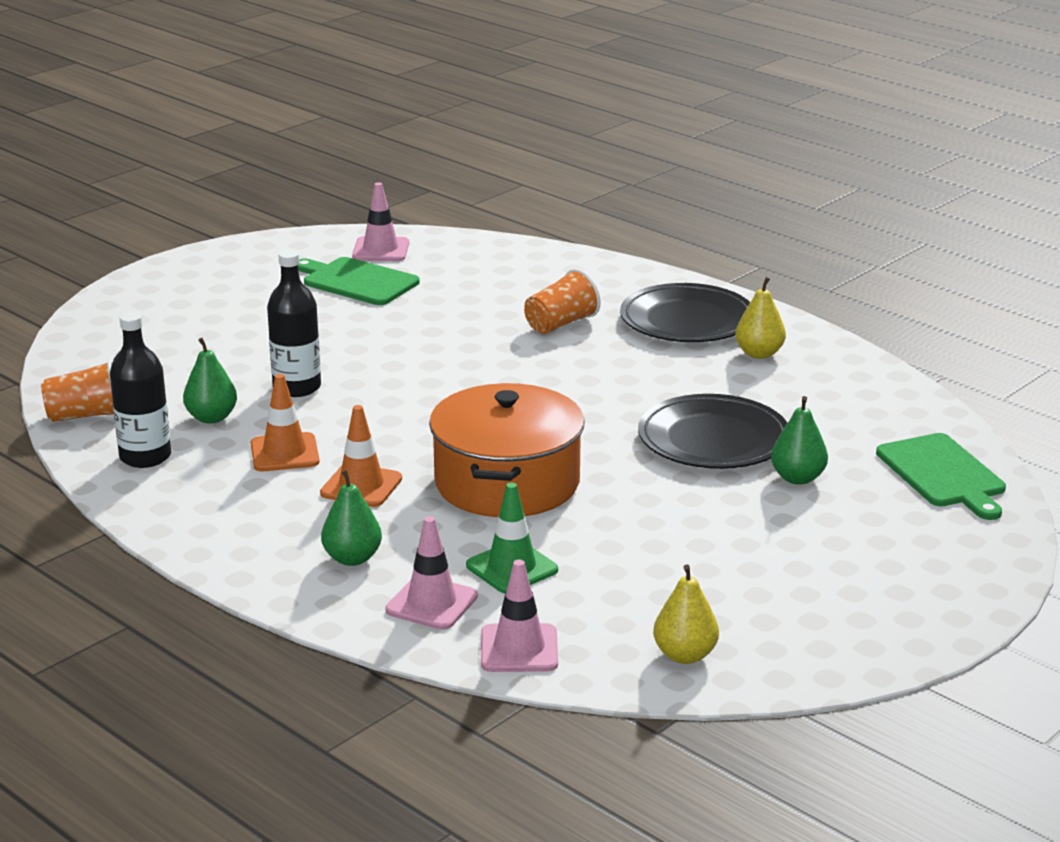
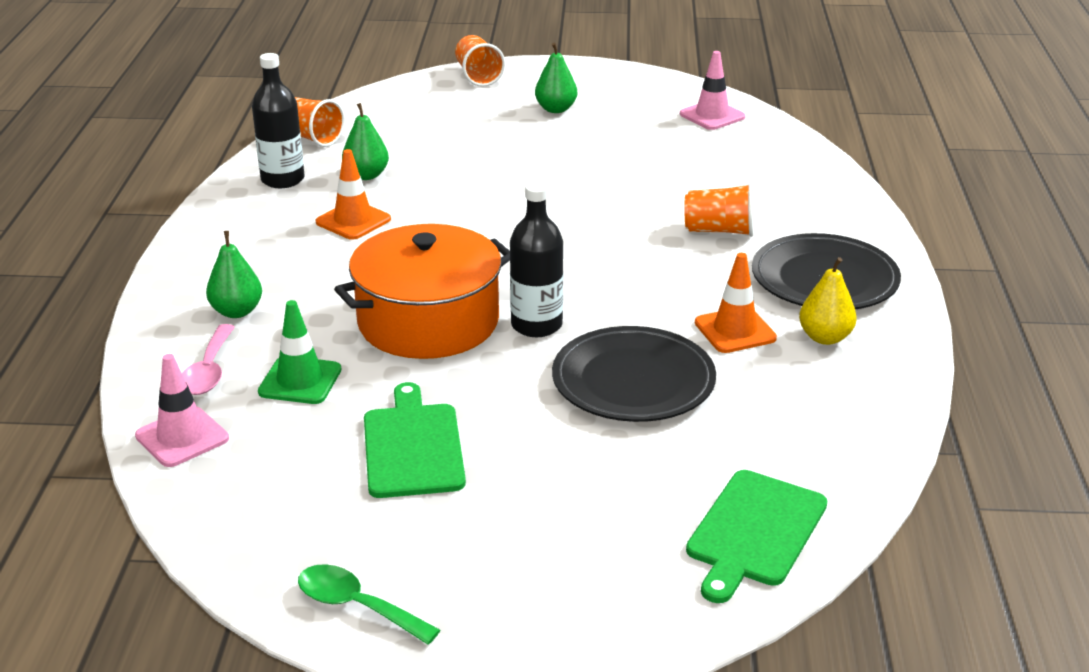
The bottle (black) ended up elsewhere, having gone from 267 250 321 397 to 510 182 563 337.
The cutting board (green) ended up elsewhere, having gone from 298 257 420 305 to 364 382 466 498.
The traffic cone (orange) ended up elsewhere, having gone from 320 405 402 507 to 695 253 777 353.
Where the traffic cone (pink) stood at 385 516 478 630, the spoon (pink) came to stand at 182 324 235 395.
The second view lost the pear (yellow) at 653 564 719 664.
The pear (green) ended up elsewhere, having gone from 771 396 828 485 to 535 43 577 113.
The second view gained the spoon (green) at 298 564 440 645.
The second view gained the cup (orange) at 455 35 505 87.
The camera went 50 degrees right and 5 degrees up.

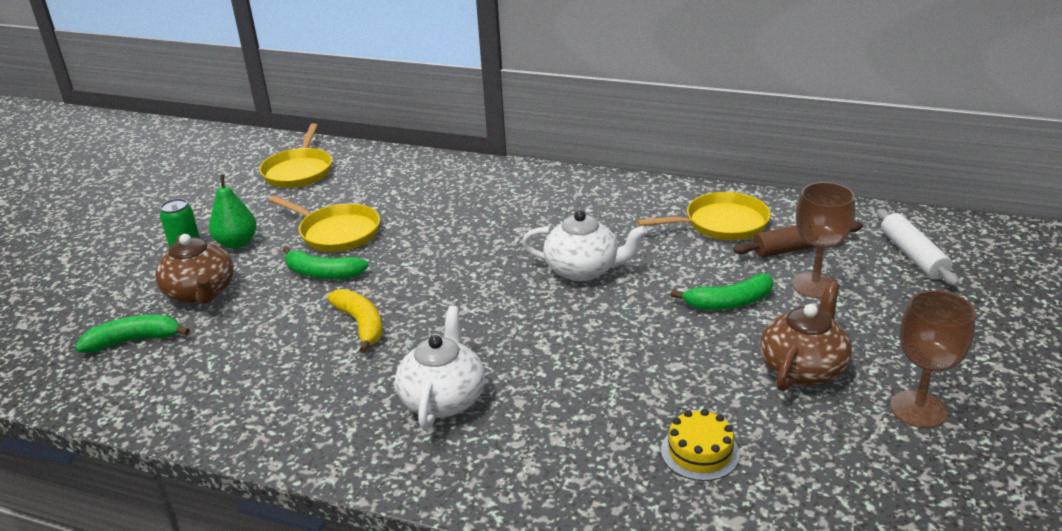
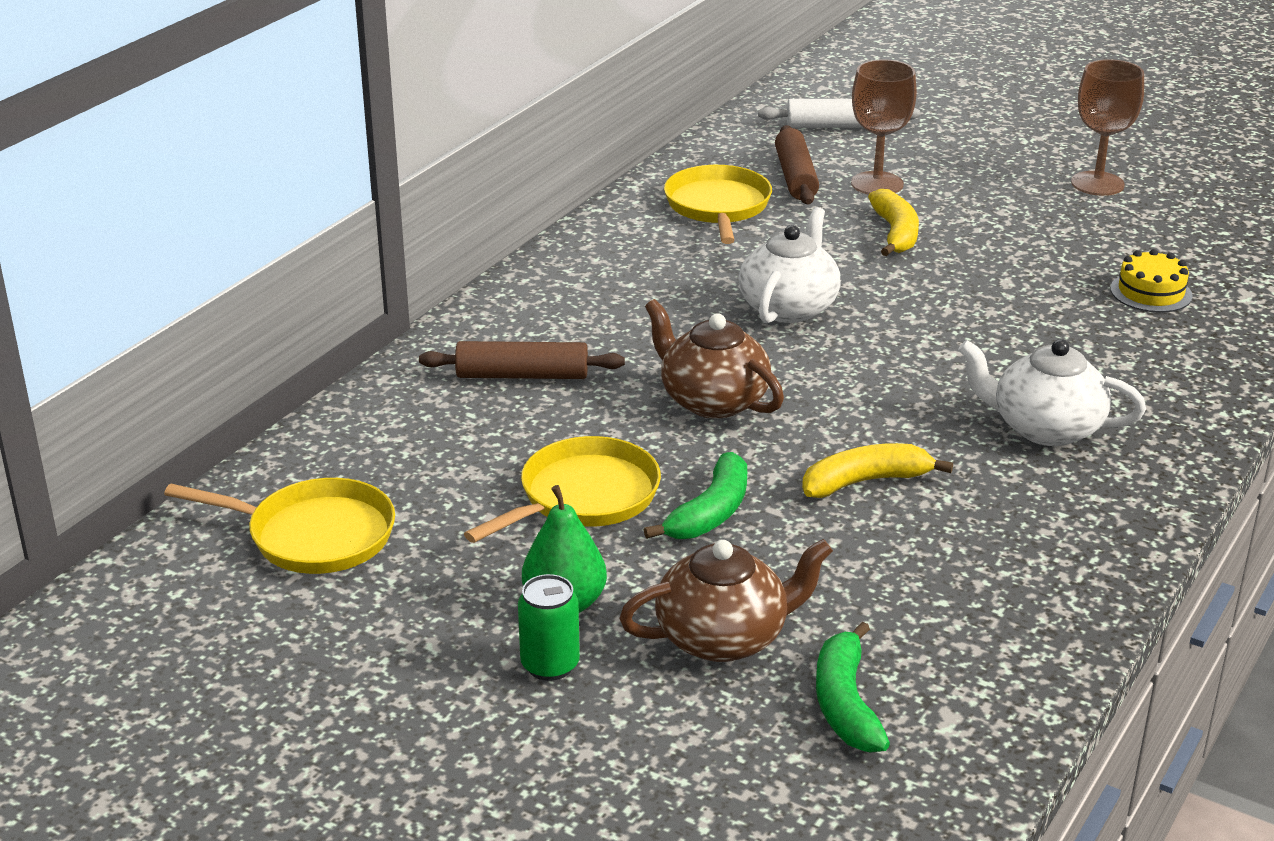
What was the banana (green) at 671 274 774 310 turned into the banana (yellow) at 868 189 919 256.
The teapot (brown) ended up elsewhere, having gone from 760 282 852 391 to 645 299 784 419.
The second view gained the rolling pin (brown) at 419 341 625 379.
The camera went 80 degrees left and 0 degrees up.

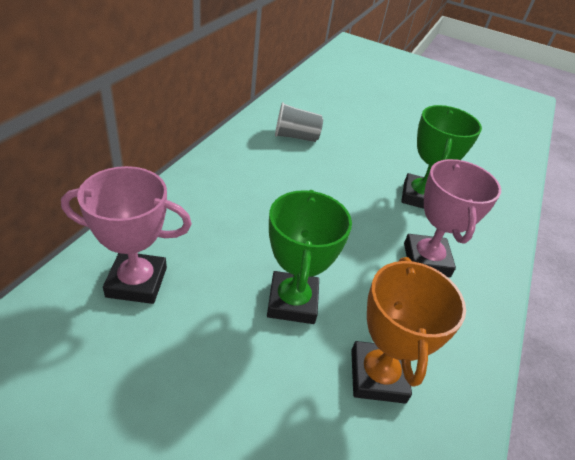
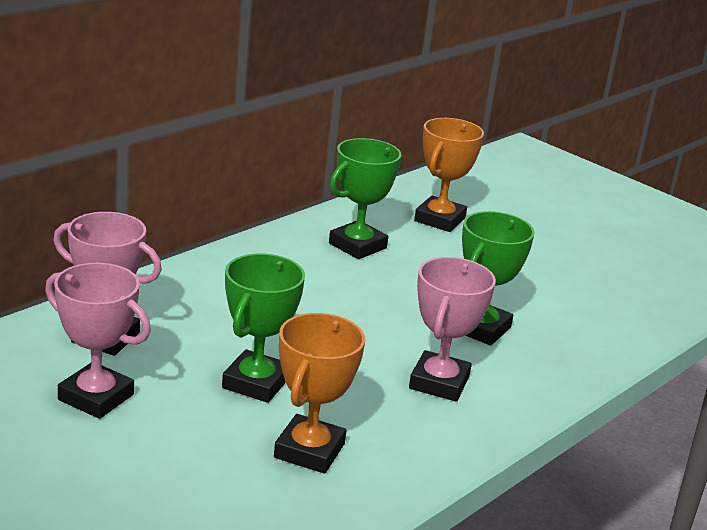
Where the cup (grey) stood at 275 102 323 142, the trophy (green) came to stand at 329 138 402 259.
The second view gained the trophy (pink) at 45 263 151 419.
The second view gained the trophy (orange) at 414 118 484 232.
The camera went 20 degrees right and 15 degrees down.

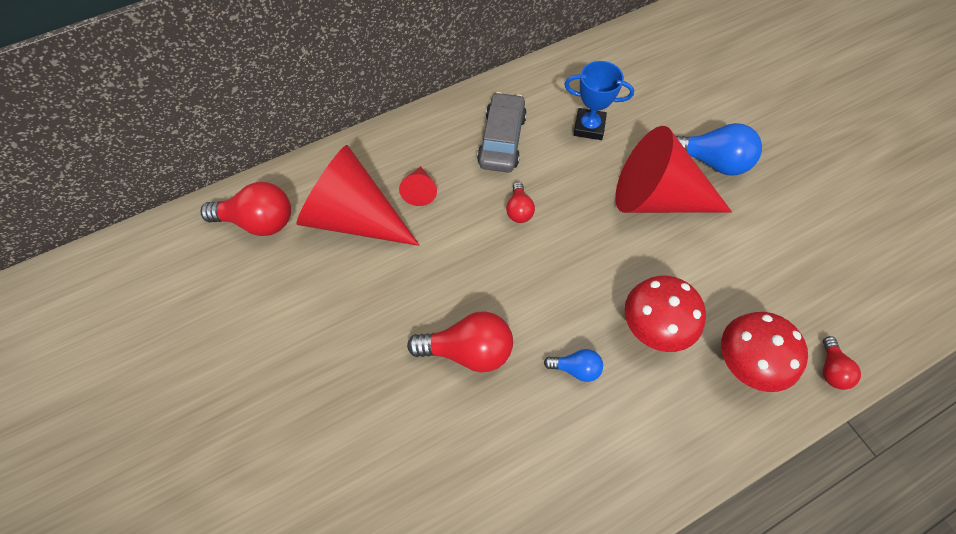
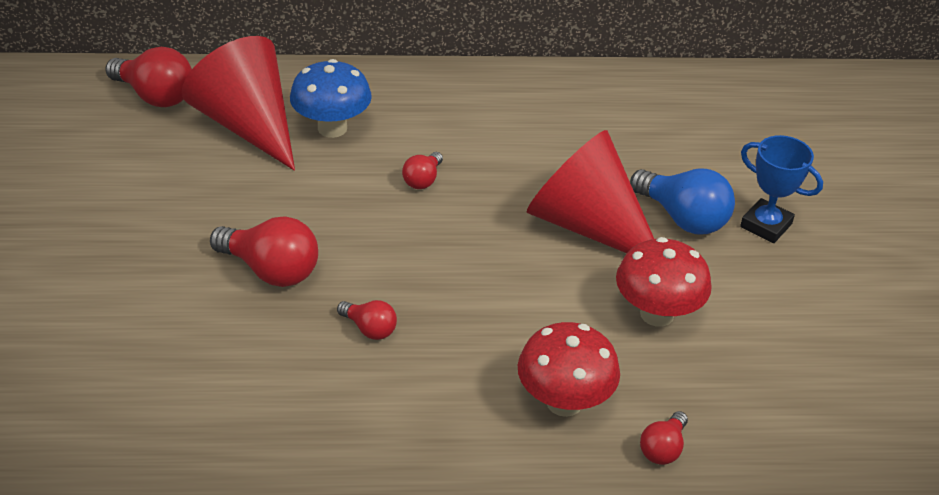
Where the cone (red) stood at 399 166 437 206, the mushroom (blue) came to stand at 290 59 372 138.
The second view lost the car (grey) at 477 92 527 173.
What was the light bulb (blue) at 544 349 603 382 turned into the light bulb (red) at 337 300 397 340.
The trophy (blue) ended up elsewhere, having gone from 564 61 634 140 to 740 135 823 243.
The mushroom (red) ended up elsewhere, having gone from 624 276 706 352 to 616 237 712 327.
The camera went 25 degrees right and 20 degrees down.

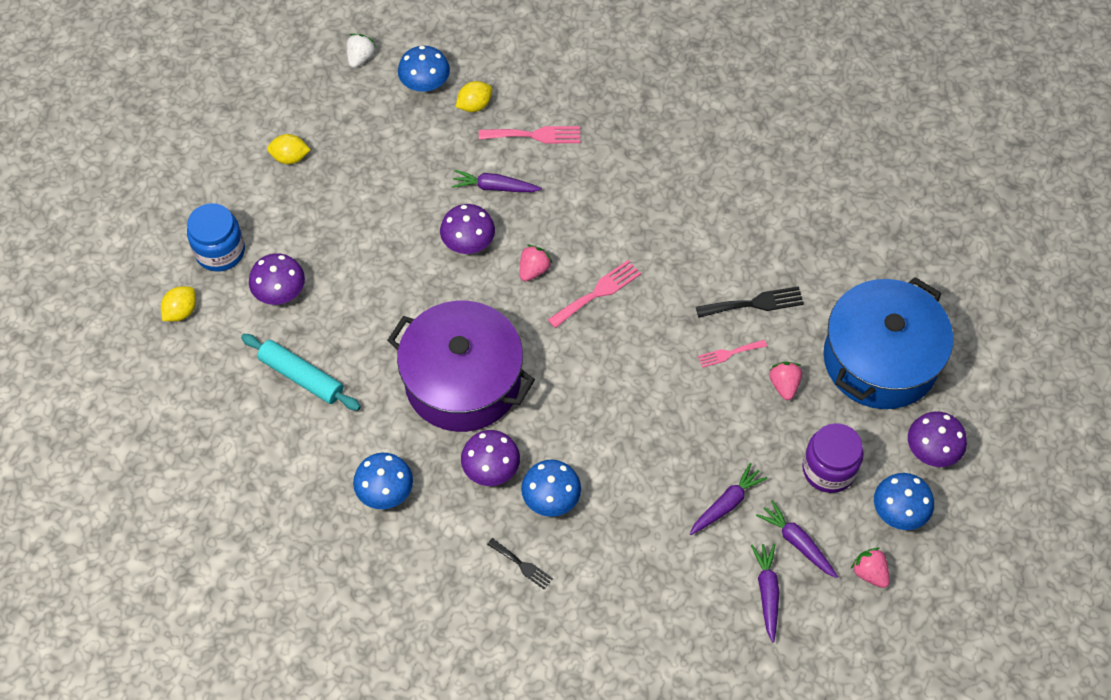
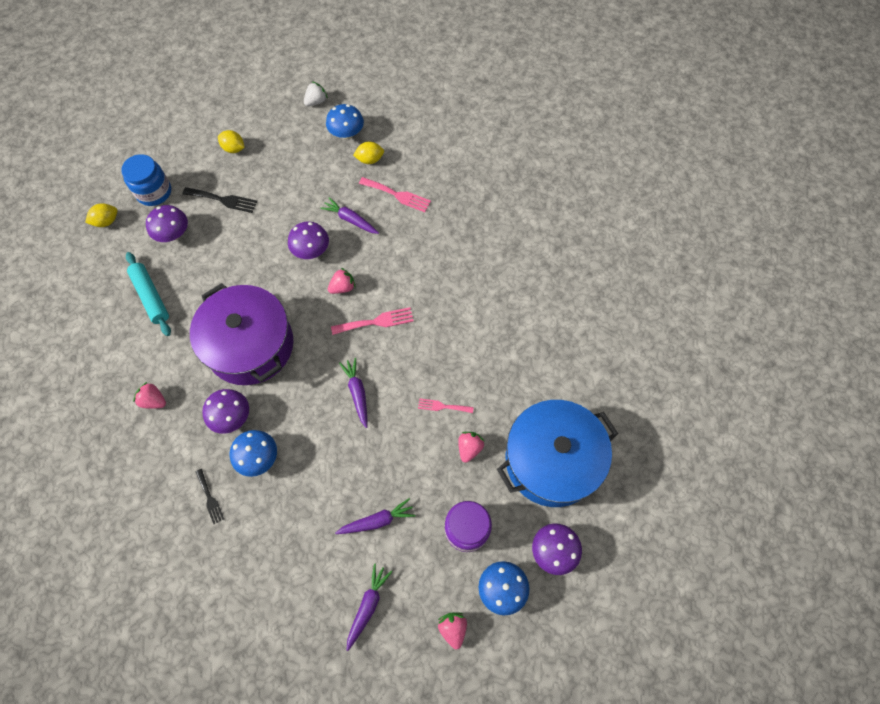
Where the mushroom (blue) stood at 353 453 413 509, the strawberry (pink) came to stand at 133 382 166 409.
The fork (black) ended up elsewhere, having gone from 696 286 804 318 to 182 187 257 213.
The carrot (purple) ended up elsewhere, having gone from 756 500 838 578 to 339 358 367 428.
The camera went 25 degrees right and 5 degrees up.

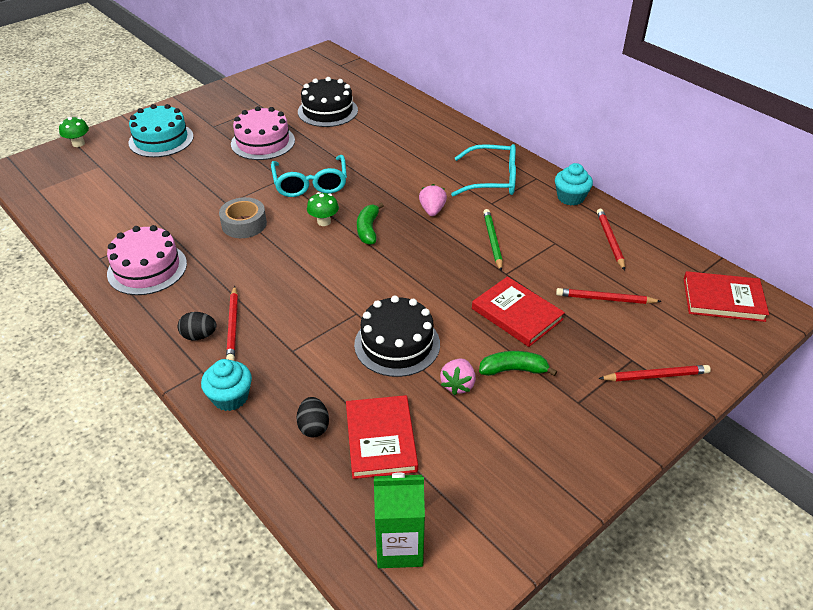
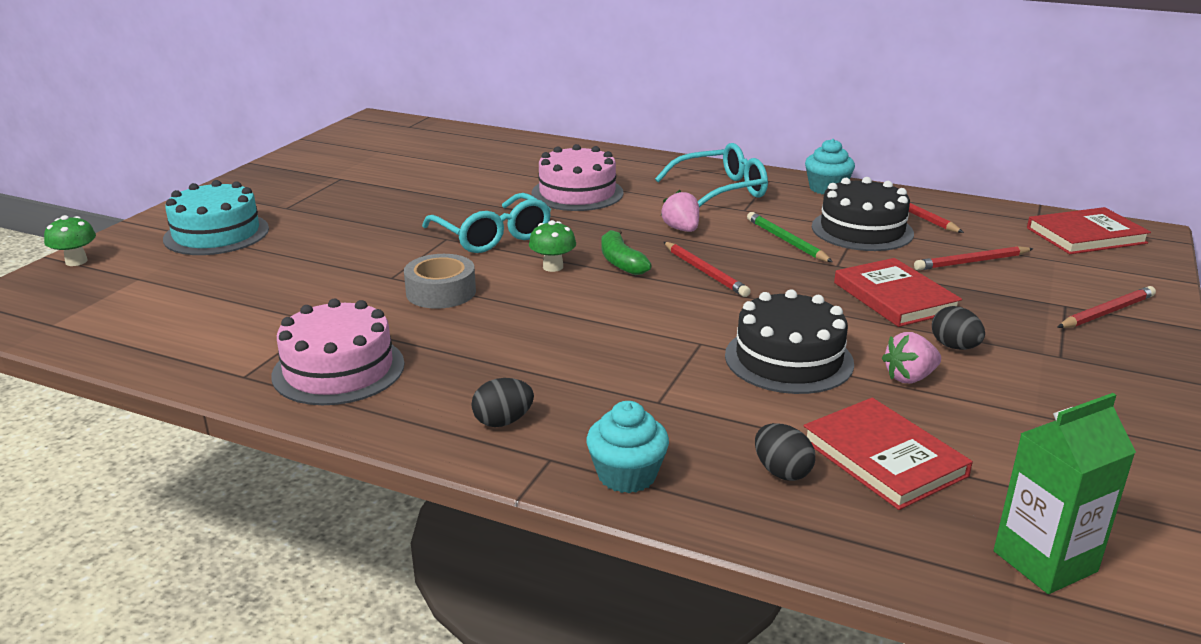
The pencil (red) ended up elsewhere, having gone from 226 286 238 361 to 664 242 751 297.
The cake (pink) ended up elsewhere, having gone from 231 106 295 160 to 532 144 624 211.
The cake (black) ended up elsewhere, having gone from 298 77 358 127 to 812 177 914 251.
The strawberry (pink) at 440 359 476 395 ended up facing another way, 75 degrees clockwise from before.
The book (red) at 472 276 565 347 ended up facing another way, 45 degrees clockwise from before.
Where the banana (green) stood at 479 351 557 376, the egg (black) came to stand at 932 306 985 350.
The camera went 25 degrees left and 15 degrees down.

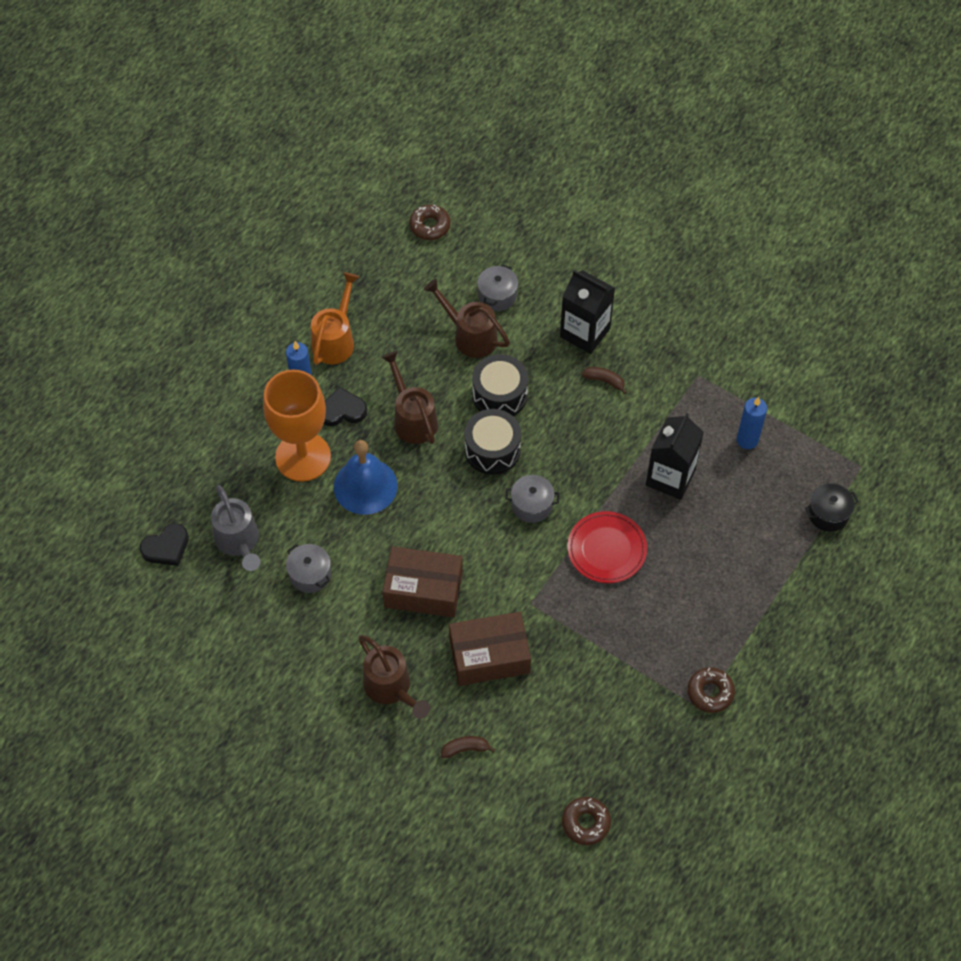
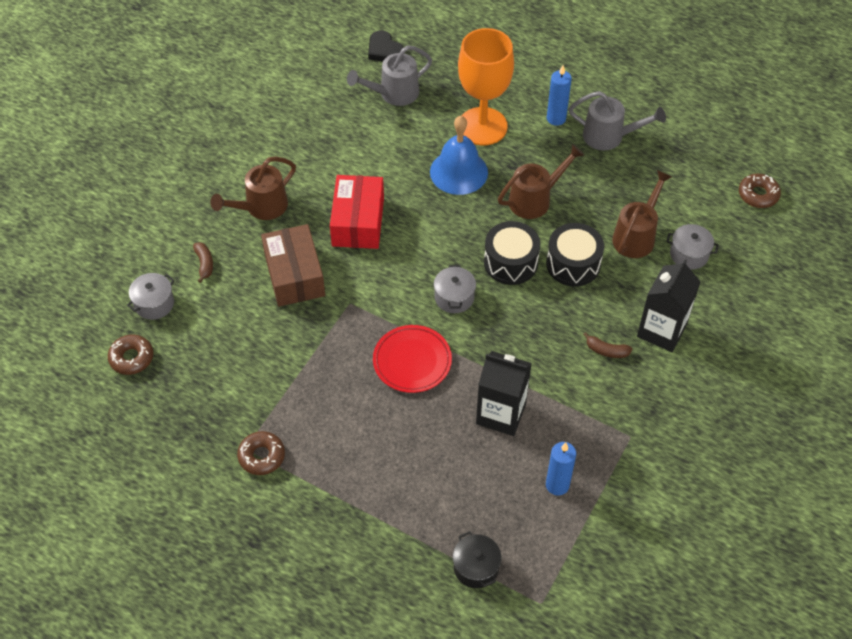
The pot (grey) ended up elsewhere, having gone from 286 544 331 593 to 127 273 175 320.
What was the watering can (orange) at 311 272 359 365 turned into the watering can (grey) at 569 91 666 150.
The second view lost the heart (black) at 324 387 367 426.
What was the box (brown) at 383 546 463 617 turned into the box (red) at 330 175 384 249.
The banana (brown) at 582 367 627 394 ended up facing another way, 90 degrees clockwise from before.
The camera went 85 degrees right and 5 degrees down.

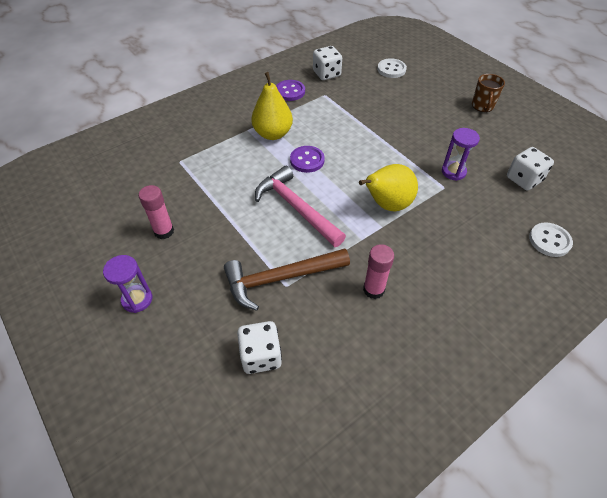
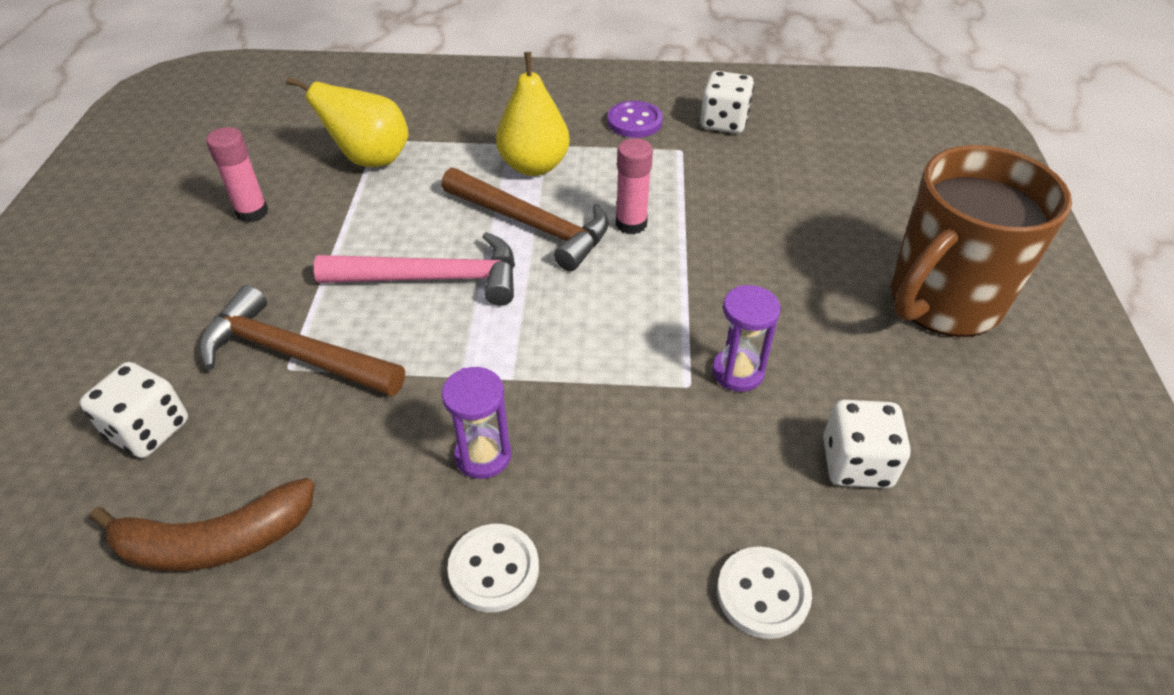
The hourglass (purple) ended up elsewhere, having gone from 103 255 152 313 to 442 367 511 479.
The hammer (pink) at 255 166 346 247 ended up facing another way, 90 degrees clockwise from before.
Where the button (purple) stood at 290 146 325 173, the hammer (brown) came to stand at 441 168 609 271.
The pear (yellow) ended up elsewhere, having gone from 359 164 418 211 to 286 77 409 167.
The glue stick (pink) ended up elsewhere, having gone from 363 244 394 299 to 616 138 653 234.
The button (white) ended up elsewhere, having gone from 377 58 407 78 to 447 524 539 612.
The size of the mug (brown) at 472 74 505 112 changed by a factor of 2.24.
The second view gained the banana (brown) at 90 478 315 572.
The camera went 40 degrees right and 5 degrees down.

